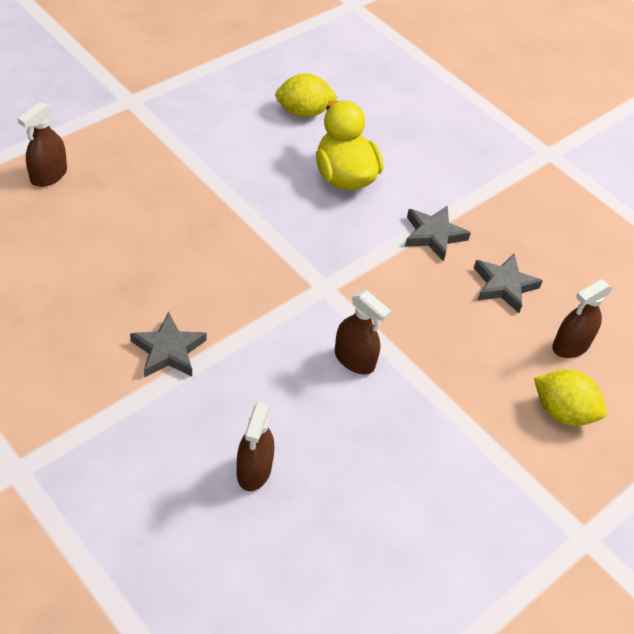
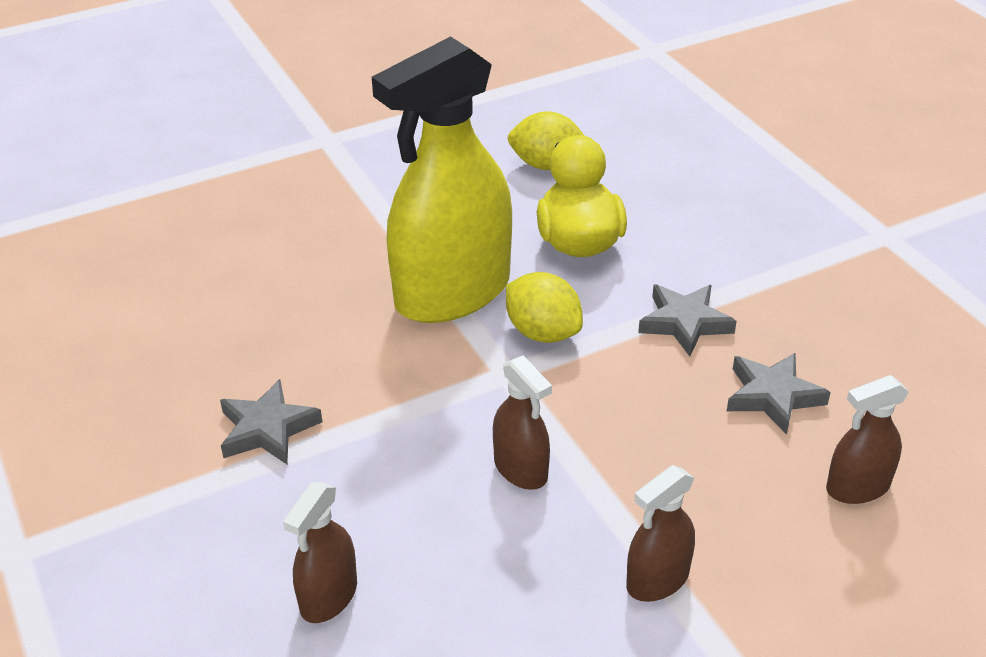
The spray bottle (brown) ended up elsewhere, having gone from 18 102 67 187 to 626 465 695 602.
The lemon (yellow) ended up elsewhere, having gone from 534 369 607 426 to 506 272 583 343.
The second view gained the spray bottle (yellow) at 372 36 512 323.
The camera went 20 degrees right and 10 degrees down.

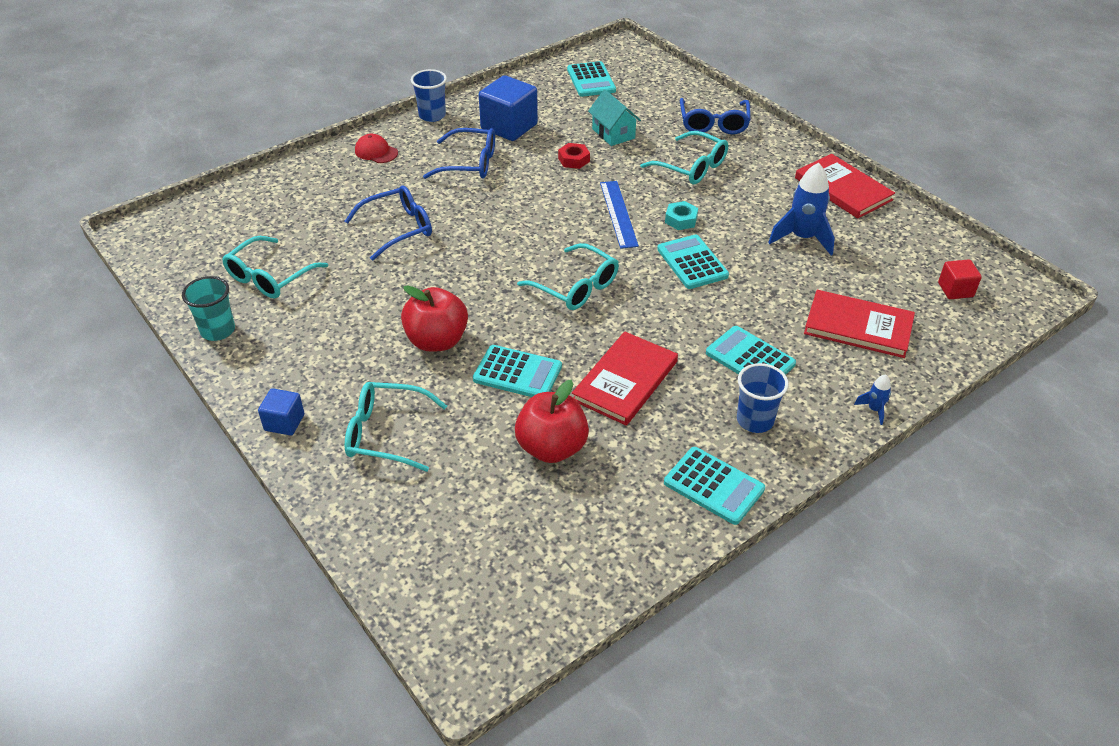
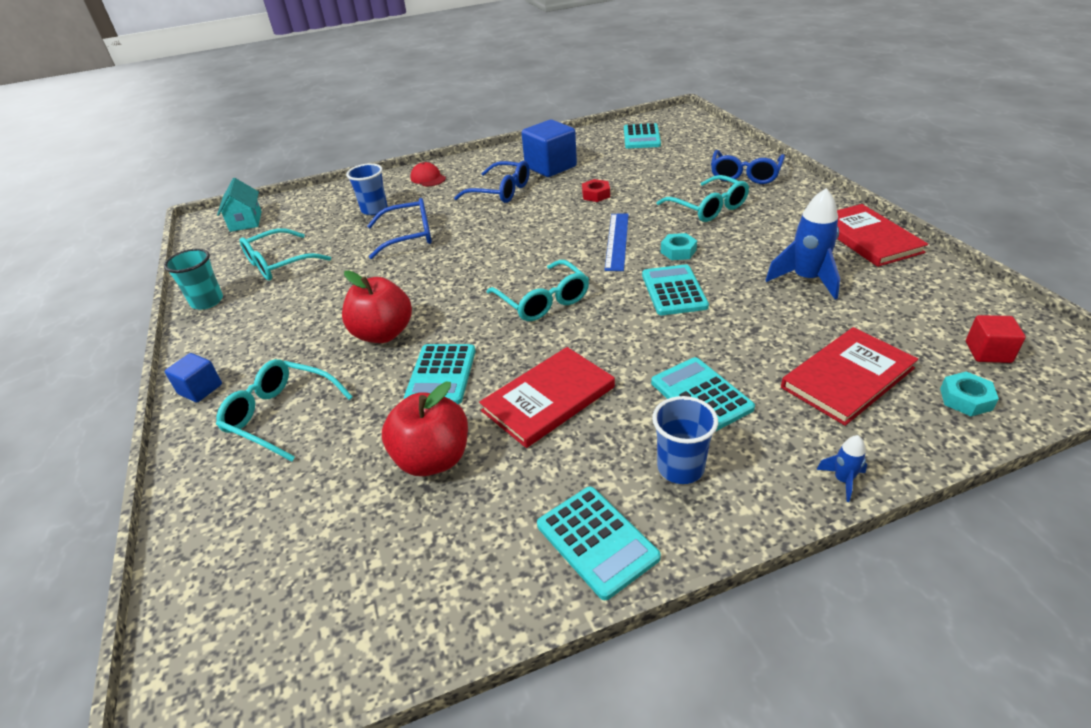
The cup (blue) ended up elsewhere, having gone from 411 69 447 122 to 346 163 388 215.
The calculator (turquoise) at 473 345 562 397 ended up facing another way, 60 degrees clockwise from before.
The house (turquoise) ended up elsewhere, having gone from 588 90 641 146 to 217 178 262 232.
The book (red) at 804 290 915 358 ended up facing another way, 75 degrees counterclockwise from before.
The second view gained the nut (turquoise) at 940 372 999 416.
The camera went 20 degrees right and 5 degrees down.

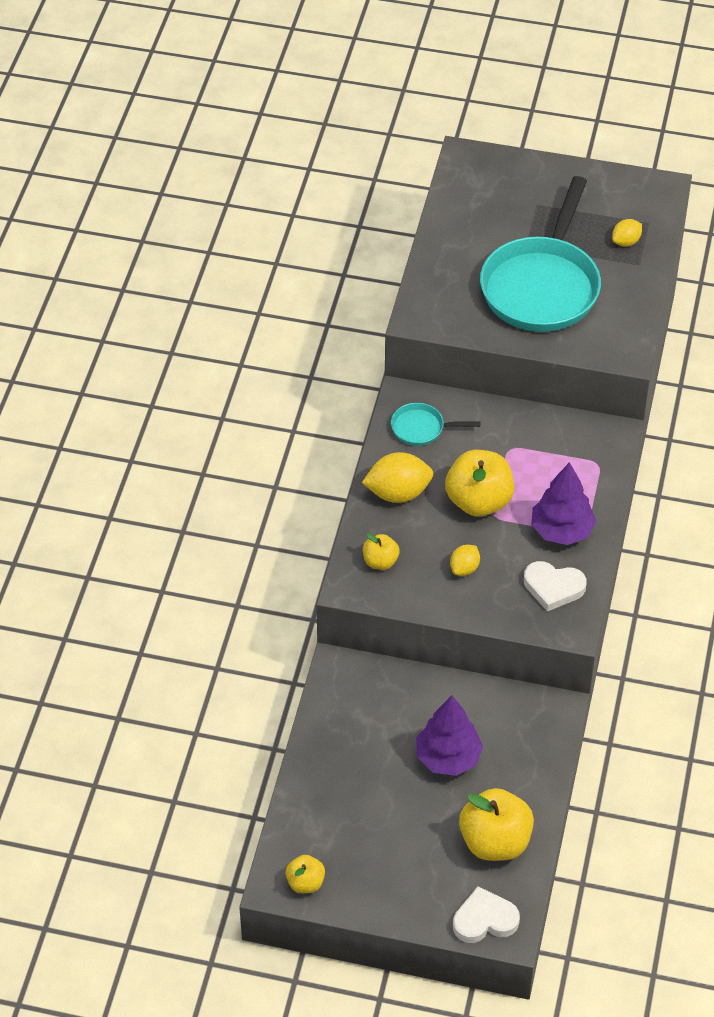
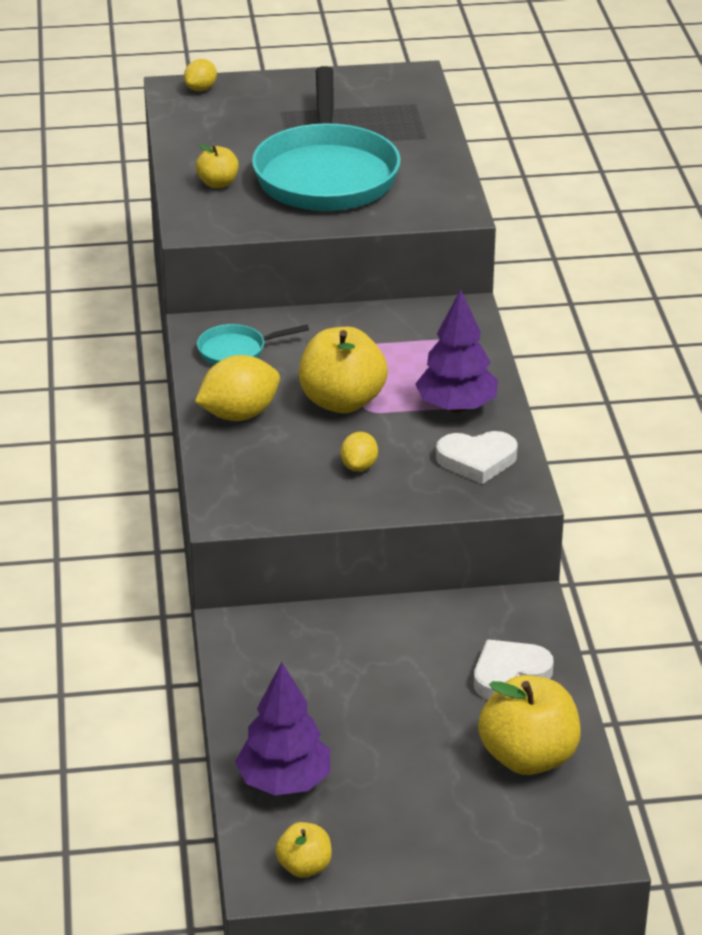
The apple (yellow) ended up elsewhere, having gone from 363 533 400 570 to 196 144 239 188.
The tree (purple) ended up elsewhere, having gone from 416 695 483 776 to 235 662 330 795.
The heart (white) ended up elsewhere, having gone from 453 886 520 943 to 474 640 554 700.
The lemon (yellow) ended up elsewhere, having gone from 612 219 642 246 to 184 59 217 91.
The camera went 20 degrees left and 15 degrees down.

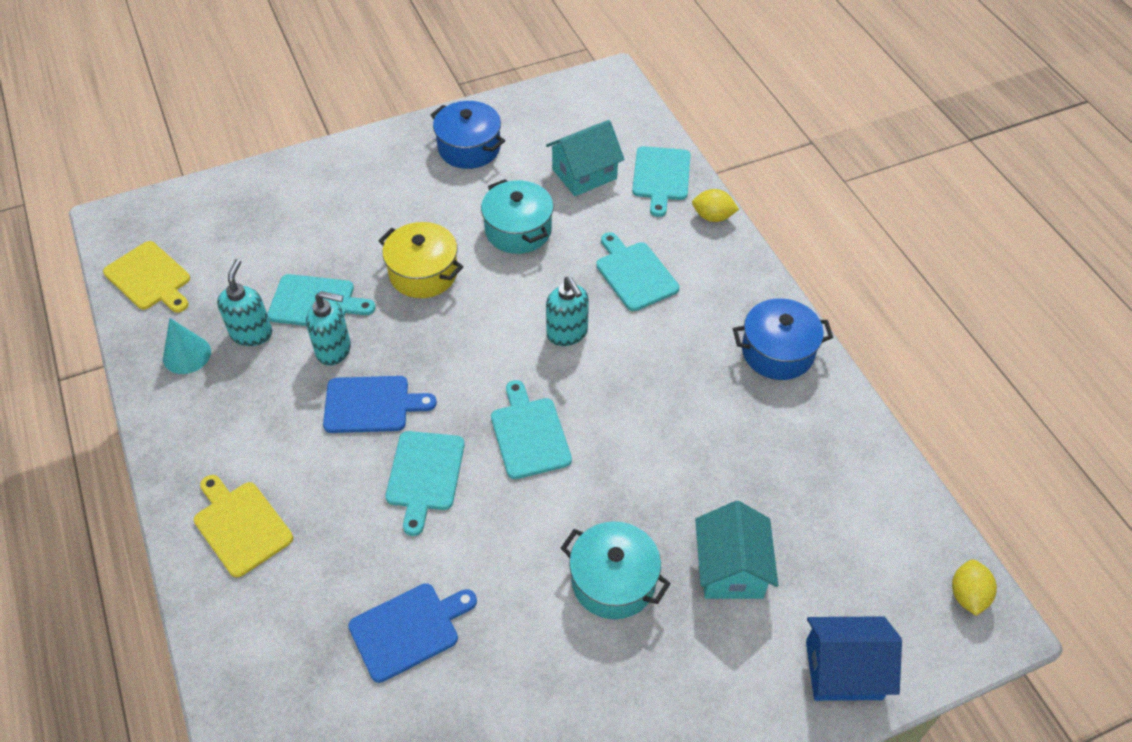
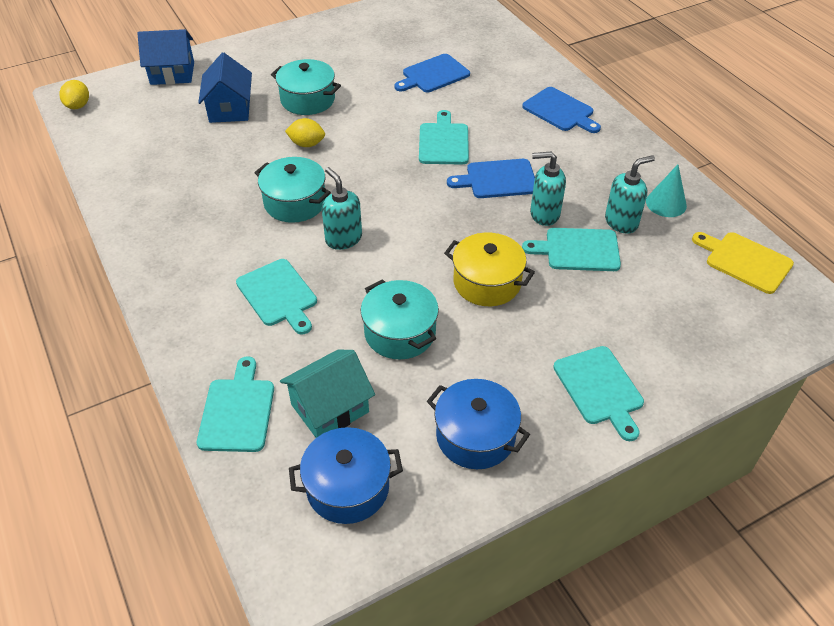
What was the cutting board (yellow) at 194 475 293 578 turned into the cutting board (blue) at 522 87 601 133.
The soap dispenser (turquoise) at 217 259 272 346 ended up facing another way, 120 degrees counterclockwise from before.
The cutting board (turquoise) ended up elsewhere, having gone from 491 380 572 479 to 553 346 644 441.
The lemon (yellow) ended up elsewhere, having gone from 692 189 739 222 to 285 118 325 147.
What was the house (turquoise) at 695 501 778 599 turned into the house (blue) at 198 53 252 123.
The pot (blue) ended up elsewhere, having gone from 733 298 833 380 to 289 427 403 524.
The second view gained the pot (turquoise) at 255 157 331 223.
The camera went 175 degrees right and 5 degrees down.

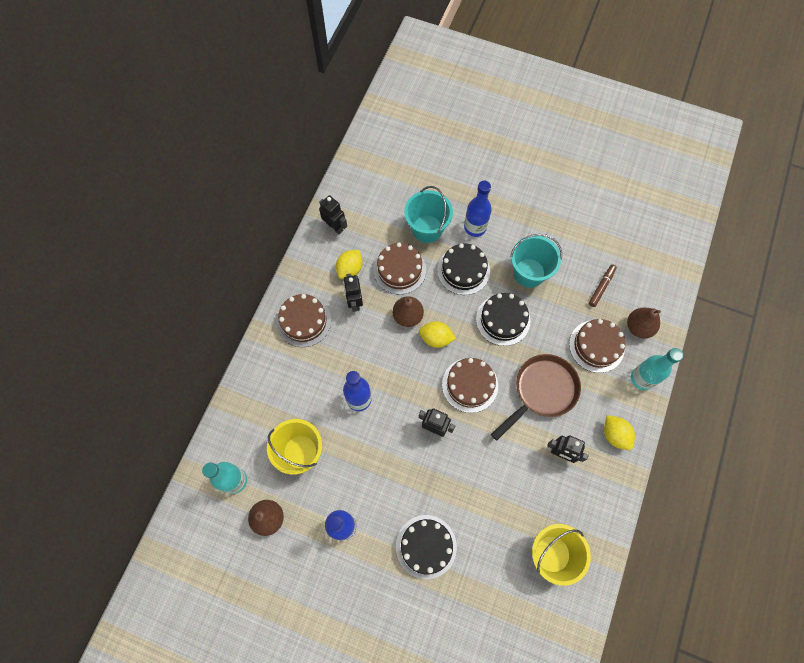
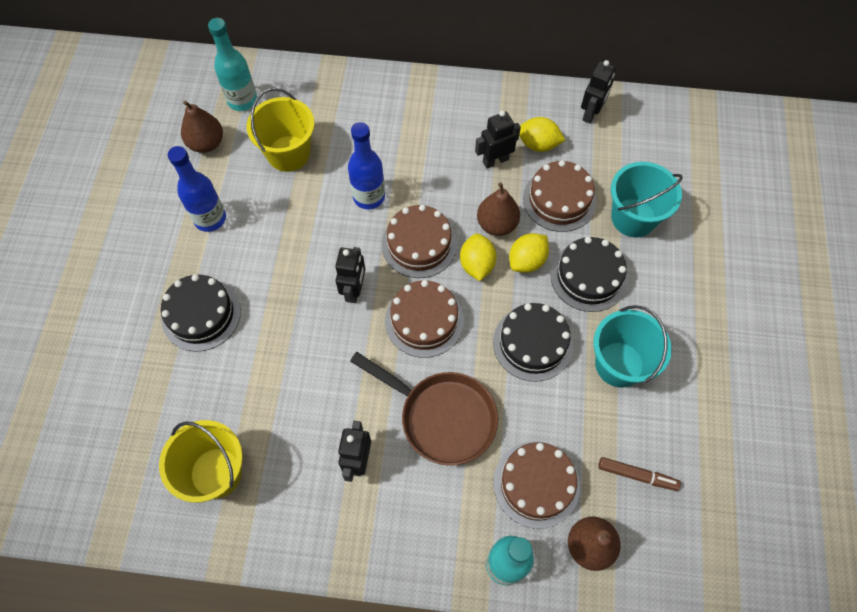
The cake (brown) ended up elsewhere, having gone from 277 294 331 347 to 382 205 457 278.
The second view lost the bottle (blue) at 464 181 492 237.
The lemon (yellow) ended up elsewhere, having gone from 604 415 635 450 to 509 233 549 273.
The camera went 75 degrees right and 5 degrees down.

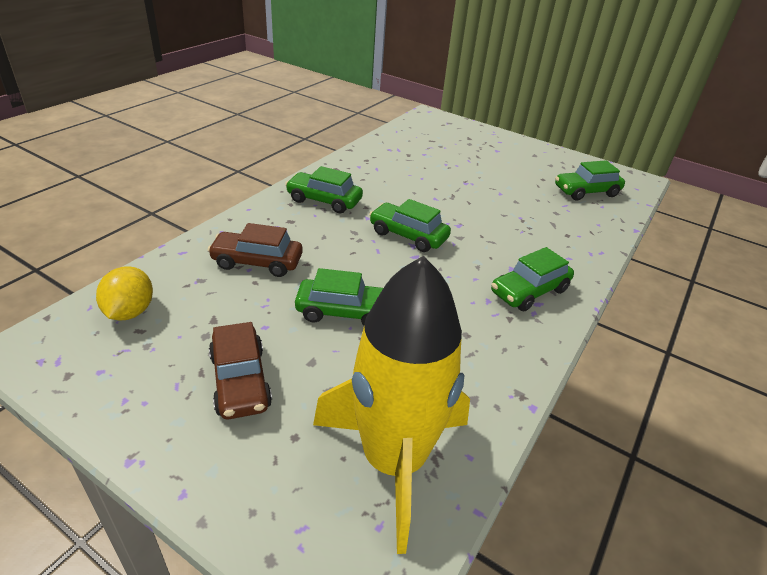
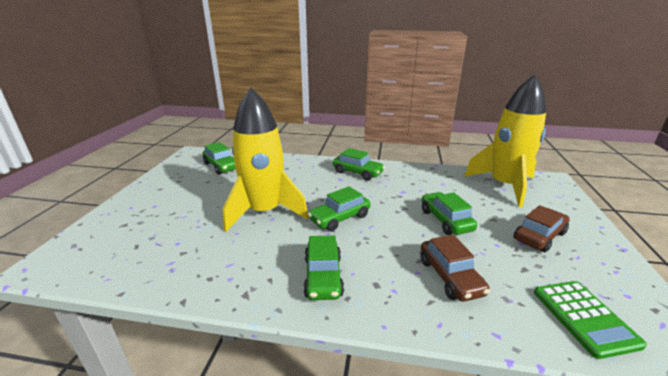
Where the lemon (yellow) stood at 96 266 153 320, the calculator (green) came to stand at 534 281 647 359.
The car (green) at 369 199 451 252 ended up facing another way, 45 degrees clockwise from before.
The second view gained the rocket (yellow) at 223 88 309 232.
The camera went 110 degrees left and 10 degrees down.

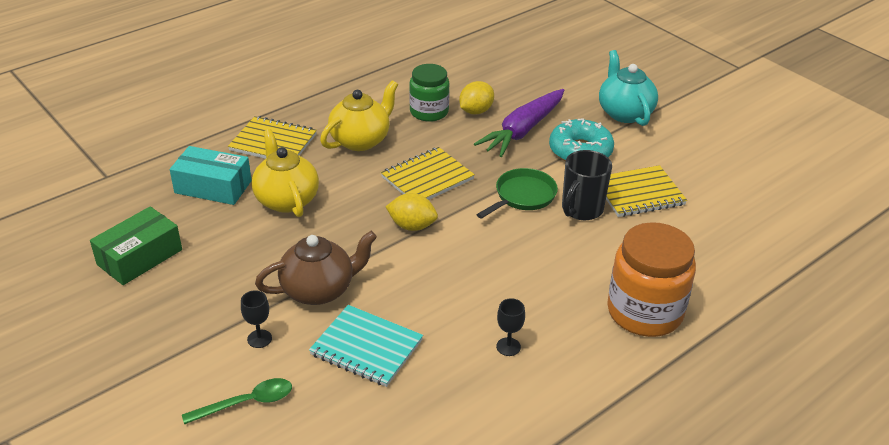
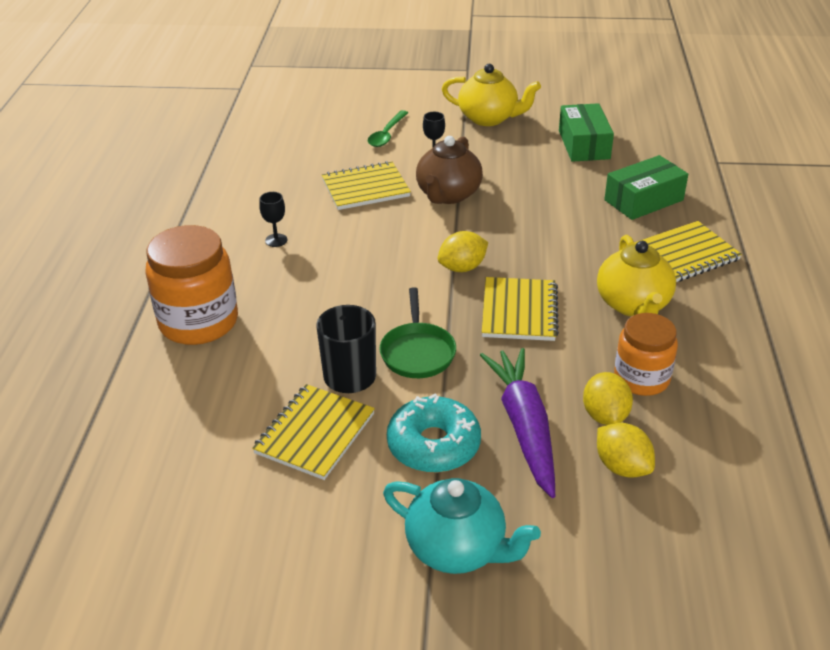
What was the box (turquoise) at 170 146 252 205 turned into the box (green) at 604 155 688 220.
The teapot (yellow) ended up elsewhere, having gone from 251 129 319 217 to 442 64 541 126.
What was the notebook (turquoise) at 309 305 423 387 turned into the notebook (yellow) at 322 161 411 210.
What was the jar (green) at 409 64 450 122 turned into the jar (orange) at 614 313 678 396.
The second view gained the lemon (yellow) at 597 423 655 478.
The camera went 135 degrees right and 0 degrees up.

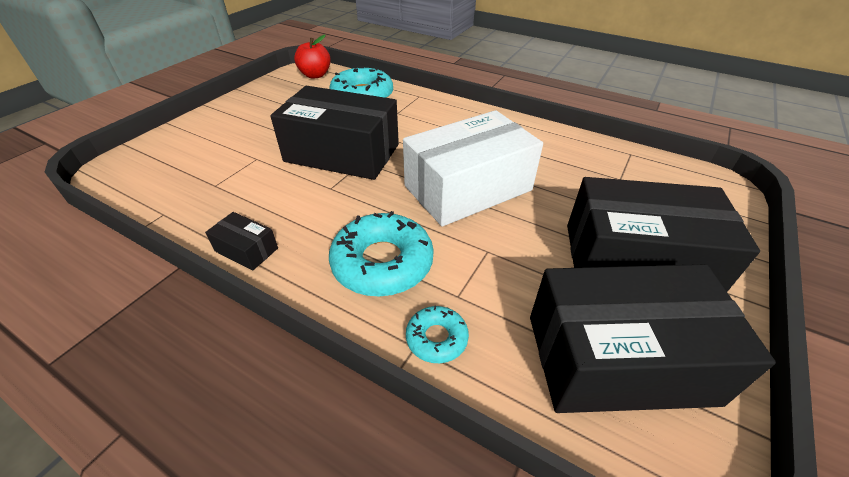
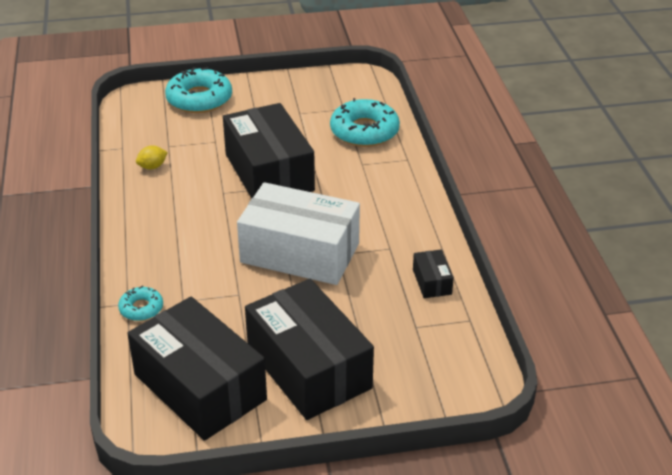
The box (black) ended up elsewhere, having gone from 205 212 278 271 to 413 250 454 298.
The second view lost the apple (red) at 294 35 331 79.
The donut (turquoise) ended up elsewhere, having gone from 329 211 434 296 to 165 67 232 113.
The second view gained the lemon (yellow) at 136 146 168 169.
The camera went 50 degrees right and 5 degrees down.

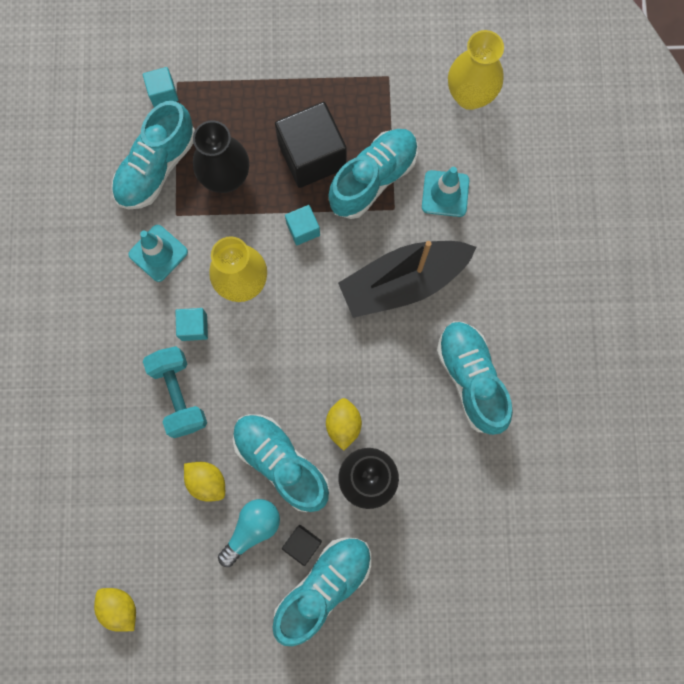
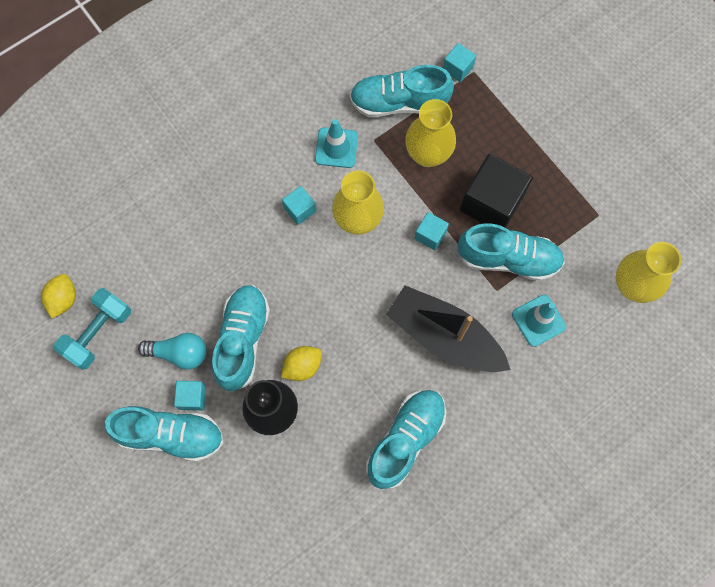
The dumbbell (turquoise) ended up elsewhere, having gone from 143 346 207 438 to 53 288 131 370.
The second view lost the lemon (yellow) at 184 462 225 502.
What was the vase (black) at 193 120 249 193 turned into the vase (yellow) at 405 99 456 167.
What was the cube (black) at 282 525 322 566 turned into the cube (turquoise) at 174 381 206 410.
The camera went 55 degrees right and 5 degrees down.

